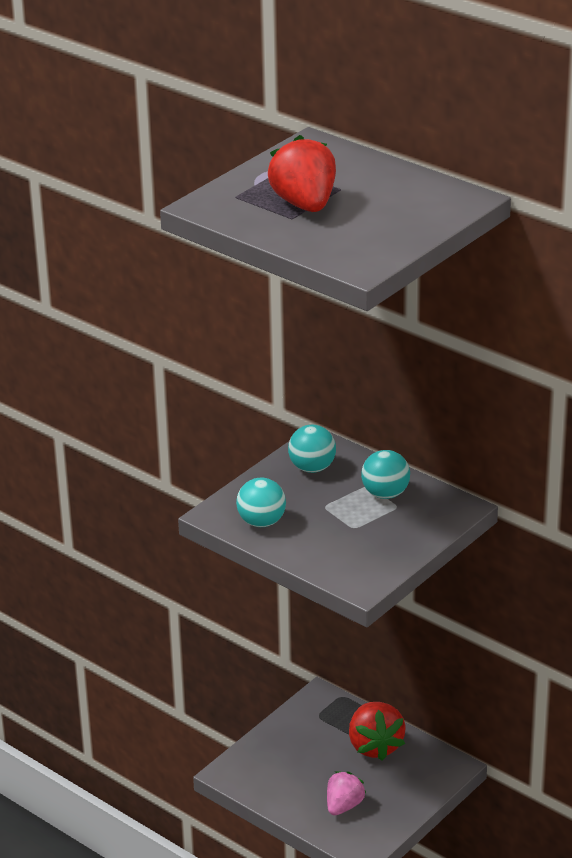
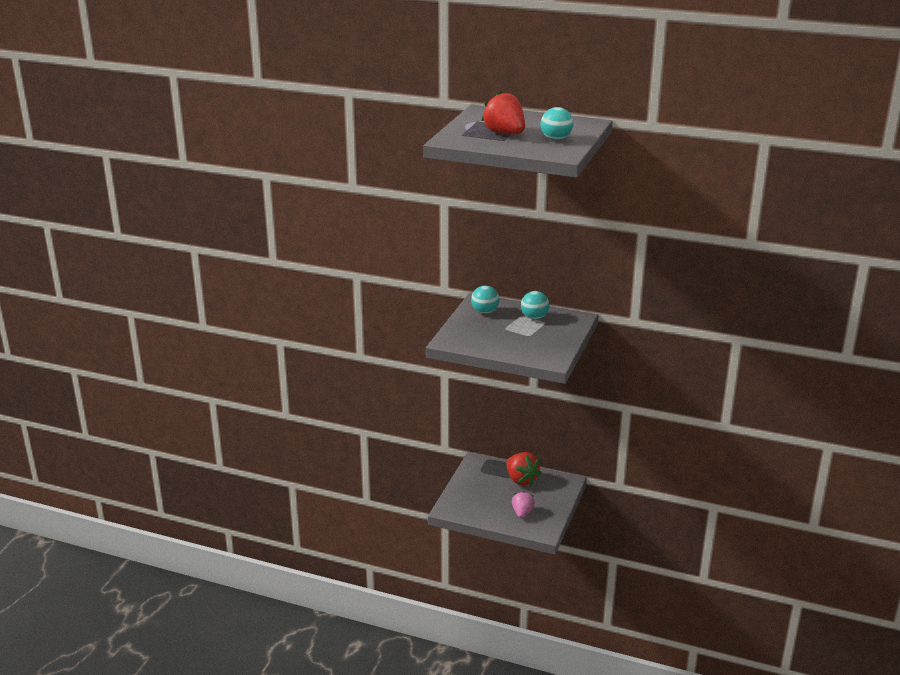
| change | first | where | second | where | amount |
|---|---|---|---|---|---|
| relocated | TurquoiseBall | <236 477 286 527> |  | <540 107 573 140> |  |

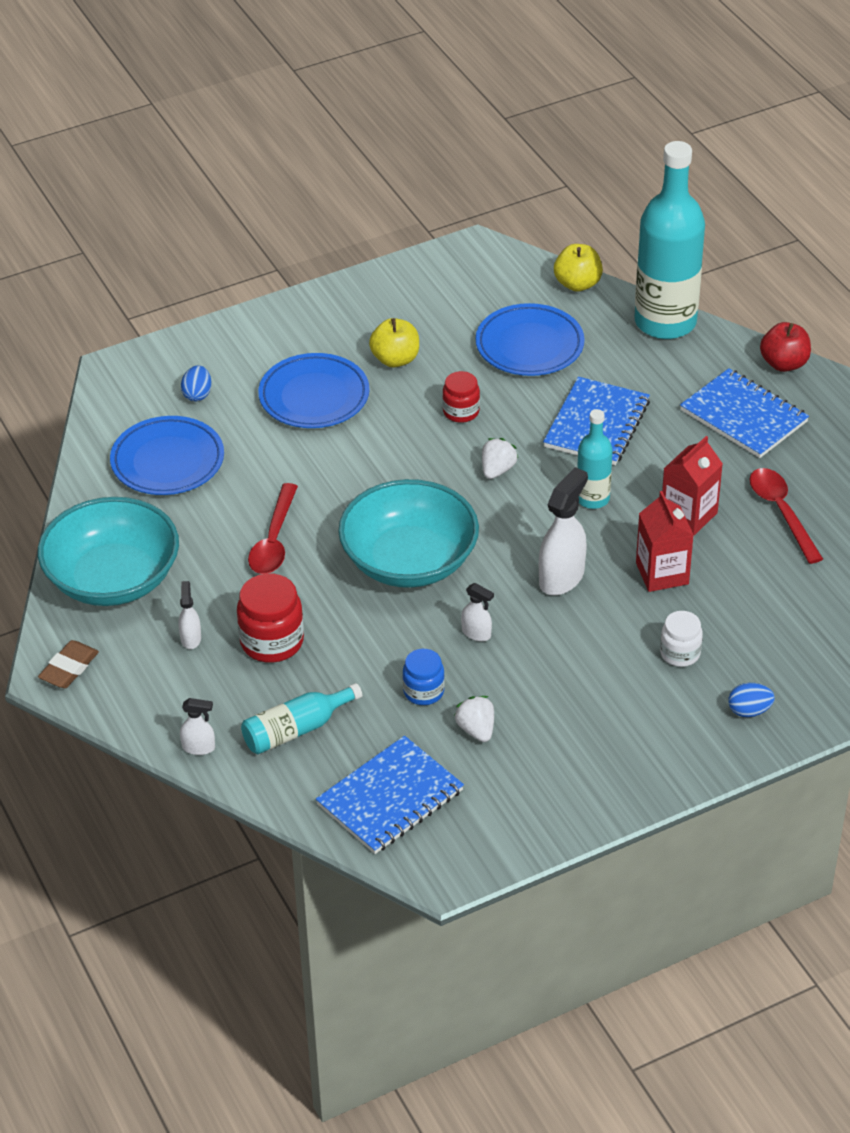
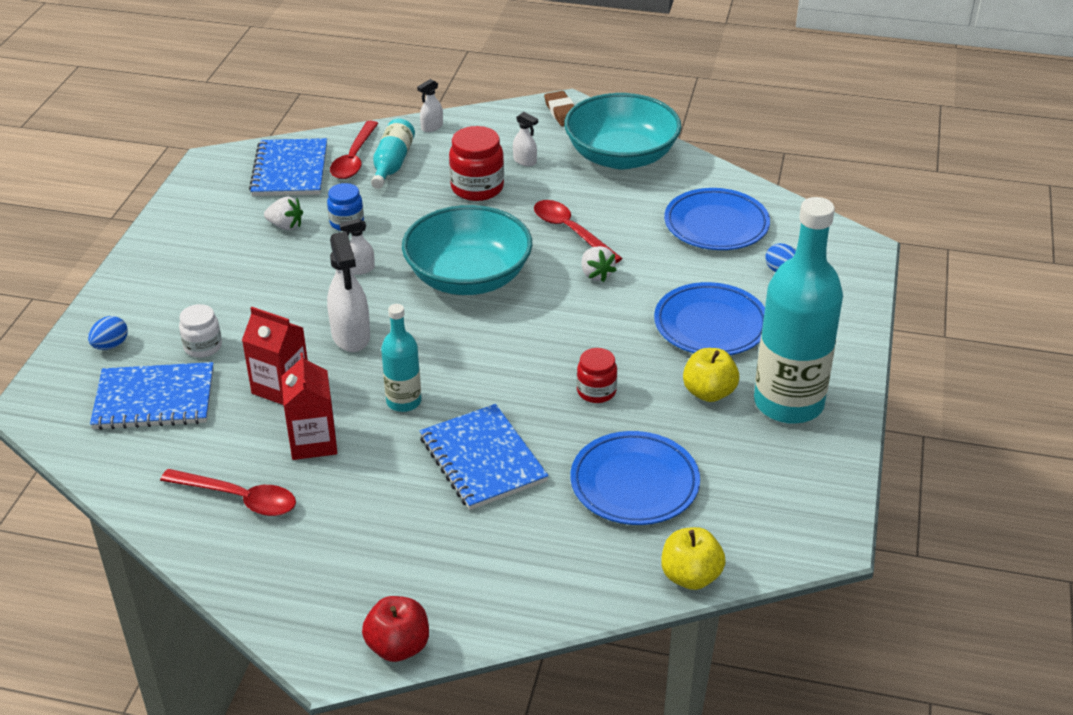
| change | first | where | second | where | amount |
|---|---|---|---|---|---|
| relocated | BlueNotebook | <680 368 809 458> |  | <90 362 214 430> |  |
| appeared |  |  | RedSpoon | <330 121 379 179> |  |
| relocated | WhiteStrawberry | <482 438 518 479> |  | <582 246 616 282> |  |
| relocated | TurquoiseBottle | <634 141 705 339> |  | <754 197 843 424> |  |

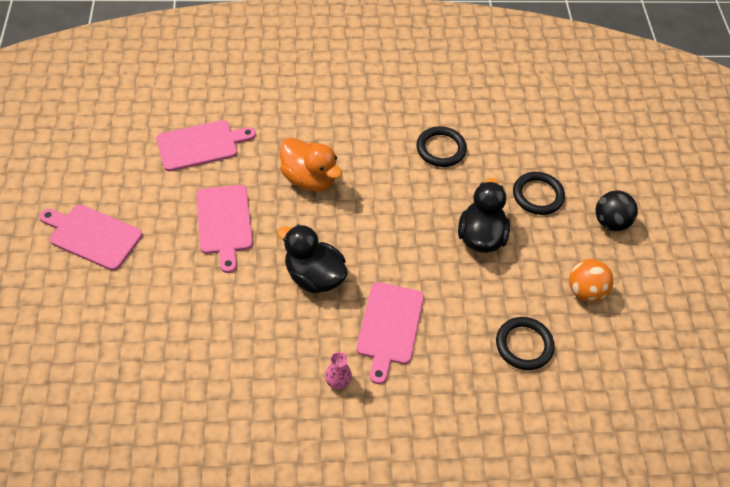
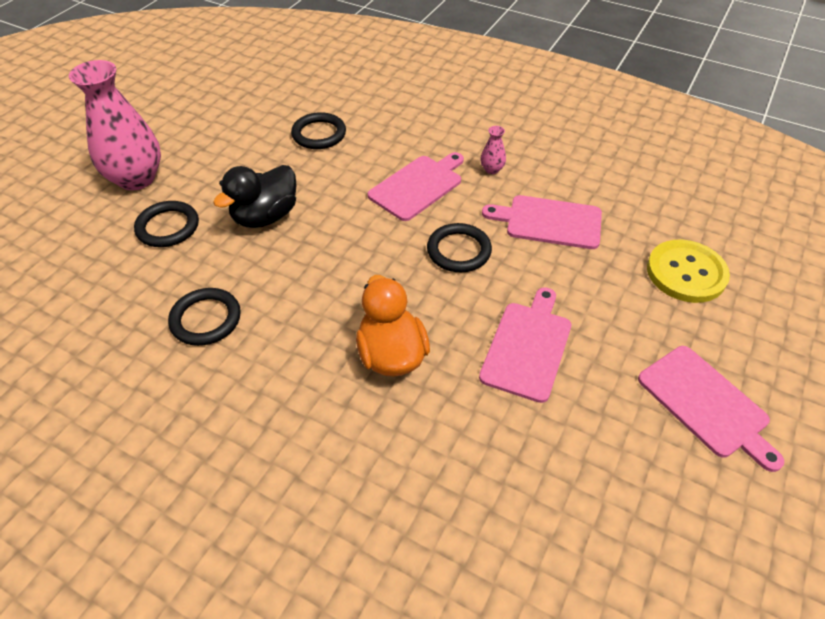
| change | first | where | second | where | amount |
|---|---|---|---|---|---|
| exchanged | BlackBall | <595 191 638 231> | PinkVase | <69 60 161 190> |  |
| exchanged | BlackDuck | <277 224 348 293> | BlackRing | <427 223 492 272> |  |
| relocated | PinkCuttingBoard | <156 120 256 171> |  | <482 195 602 249> |  |
| appeared |  |  | YellowButton | <647 240 730 303> |  |
| missing | OrangeBall | <569 259 614 302> |  |  |  |

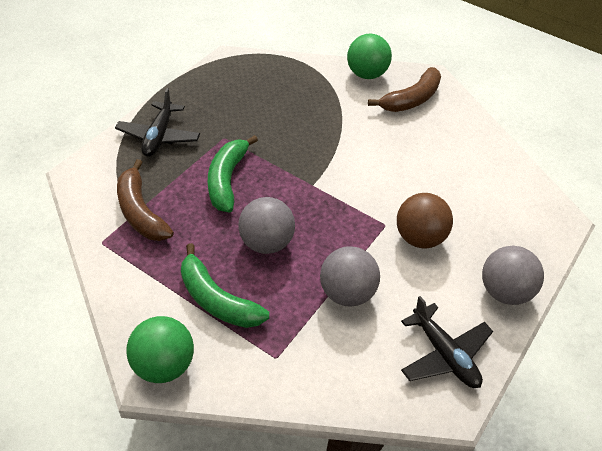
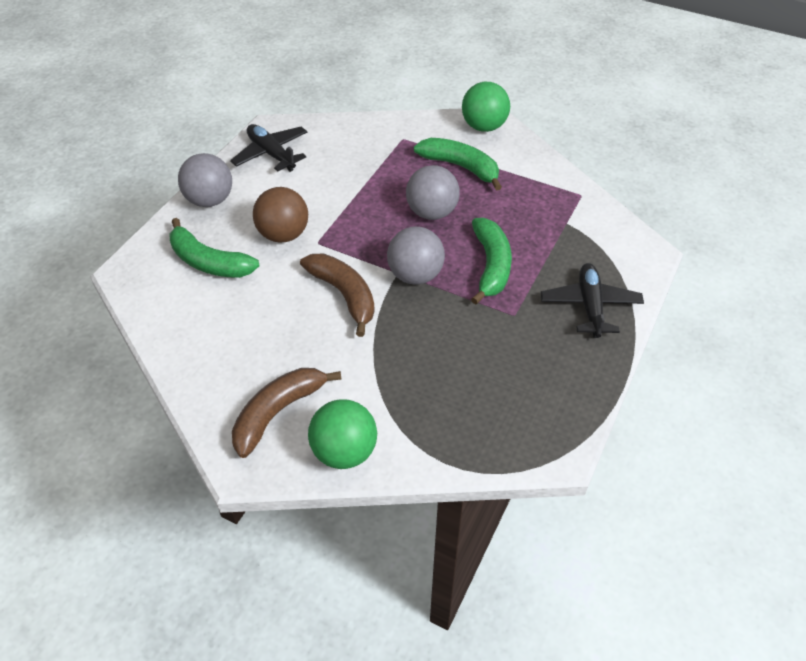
| change | first | where | second | where | amount |
|---|---|---|---|---|---|
| appeared |  |  | GreenBanana | <170 218 259 278> |  |
| relocated | BrownBanana | <117 159 174 241> |  | <300 254 375 337> |  |
| relocated | GreyBall | <320 246 380 307> |  | <387 227 445 285> |  |

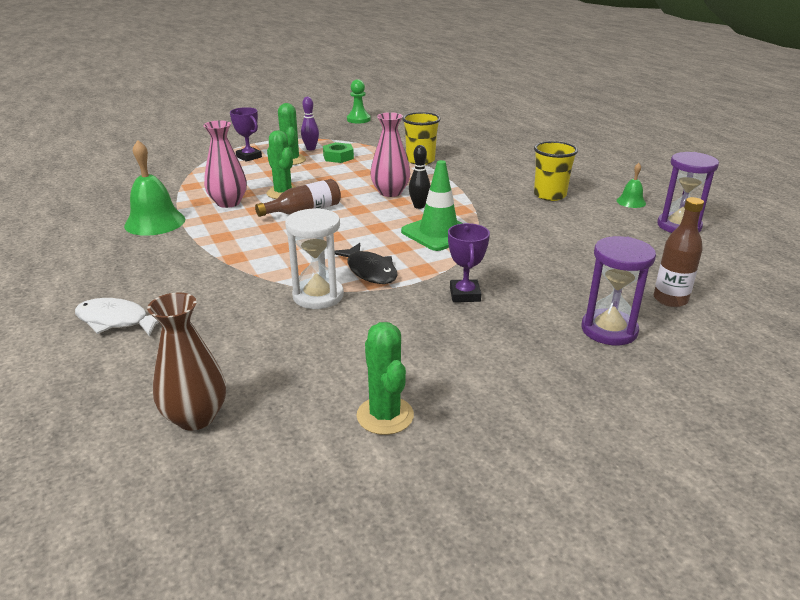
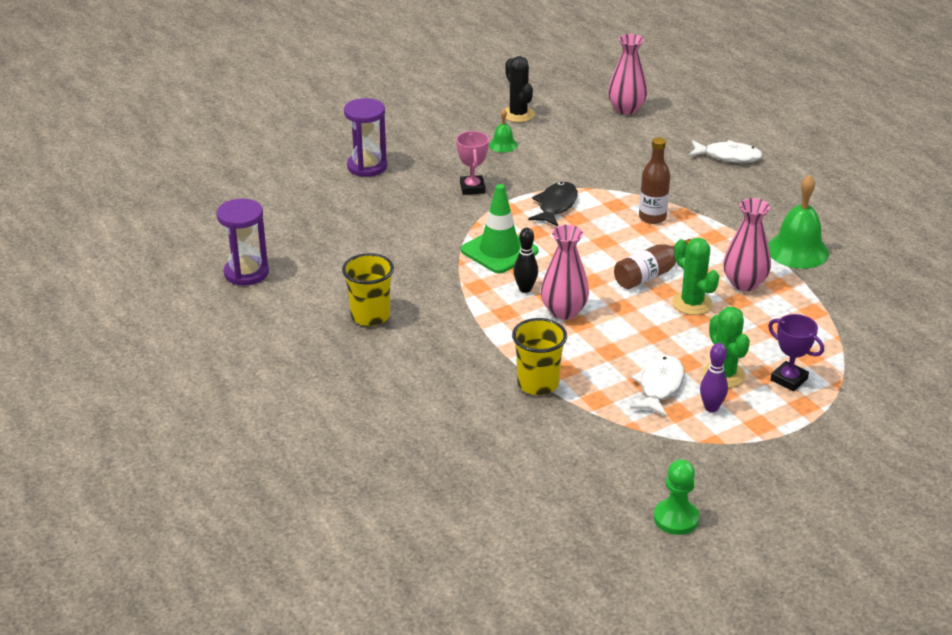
| change | first | where | second | where | amount |
|---|---|---|---|---|---|
| colour | PurpleTrophy | <448 223 490 302> | PinkTrophy | <456 131 489 195> |  |
| relocated | GreenBell | <616 163 646 208> |  | <489 109 518 153> |  |
| colour | GreenCactus | <357 322 414 435> | BlackCactus | <505 56 535 122> |  |
| spun | BlackFish | <335 243 398 284> |  | <528 182 578 226> | 60 degrees clockwise |
| colour | BrownVase | <147 293 226 430> | PinkVase | <608 34 648 115> |  |
| exchanged | GreenNut | <323 142 354 163> | WhiteFish | <630 355 685 417> |  |
| relocated | BrownBottle | <653 197 704 307> |  | <639 137 670 224> |  |
| missing | WhiteHourglass | <285 208 344 309> |  |  |  |

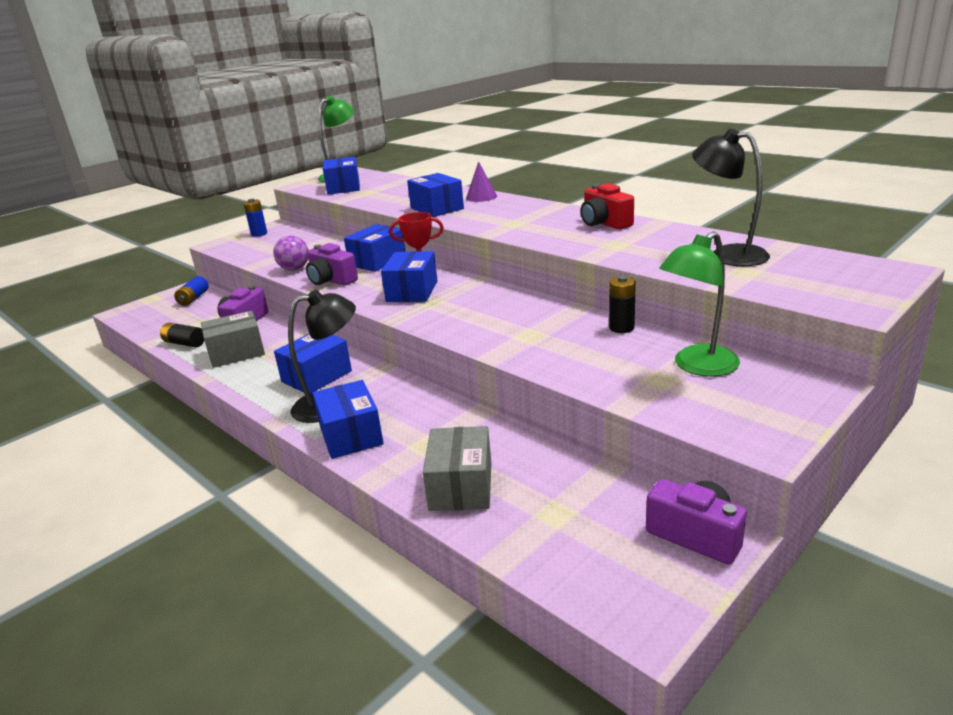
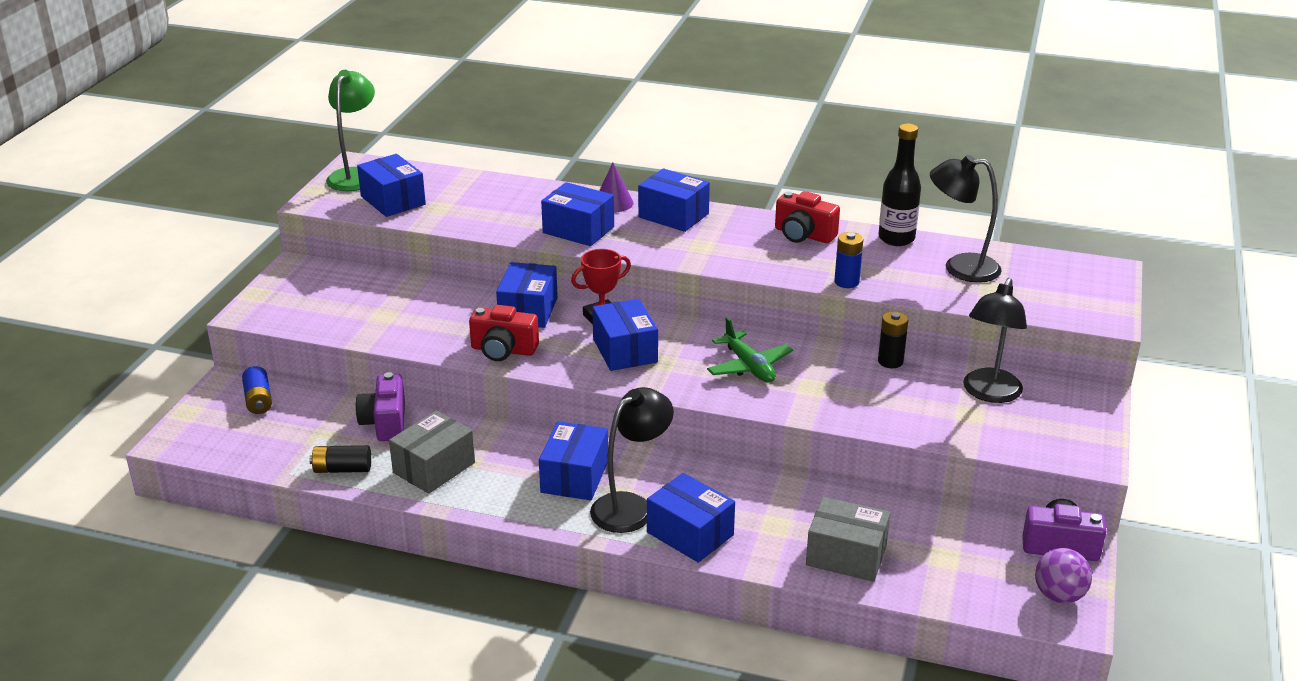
| change | first | where | second | where | amount |
|---|---|---|---|---|---|
| colour | PurpleCamera | <306 243 358 286> | RedCamera | <469 305 539 361> |  |
| appeared |  |  | BlueBox | <638 168 710 232> |  |
| appeared |  |  | GreenPlane | <707 317 793 383> |  |
| spun | GreyBox | <423 426 491 511> |  | <806 497 890 582> | 45 degrees counterclockwise |
| relocated | BlueBattery | <243 199 267 237> |  | <834 232 863 288> |  |
| appeared |  |  | BlackBottle | <878 124 921 246> |  |
| colour | GreenLamp | <659 231 740 377> | BlackLamp | <963 278 1027 403> |  |
| relocated | PurpleBall | <273 236 309 271> |  | <1035 548 1092 603> |  |

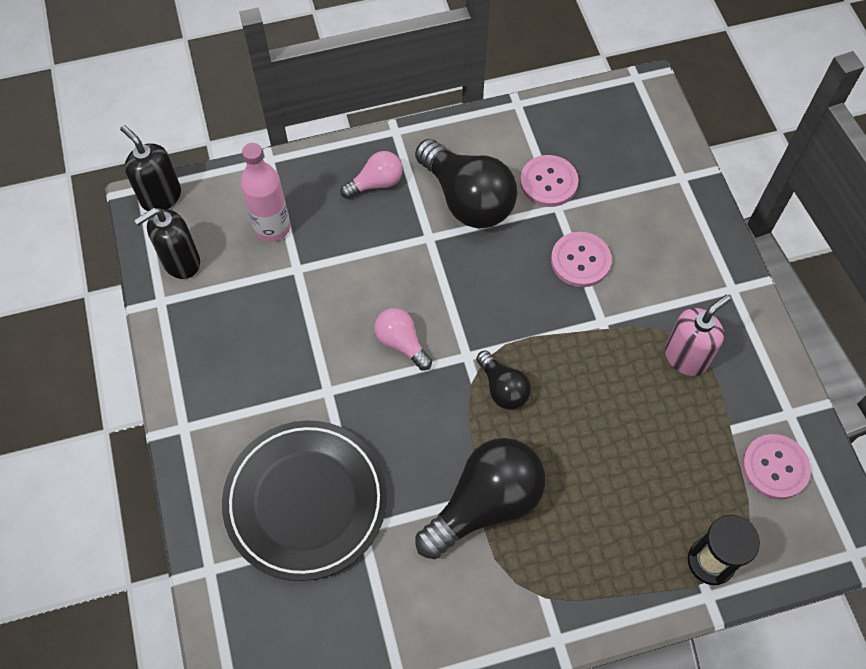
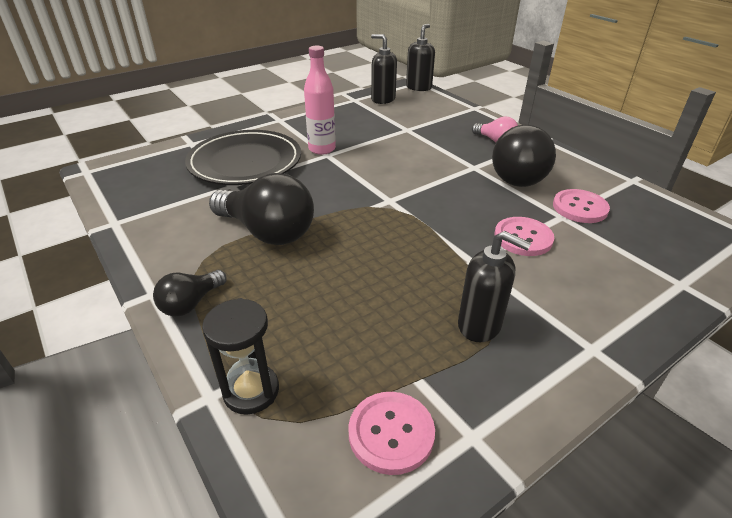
| change | first | where | second | where | amount |
|---|---|---|---|---|---|
| relocated | BlackLightBulb | <476 350 531 410> |  | <153 270 227 317> |  |
| relocated | PinkBottle | <241 143 290 242> |  | <304 46 336 155> |  |
| colour | PinkSoapDispenser | <665 295 731 376> | BlackSoapDispenser | <458 231 531 342> |  |
| missing | PinkLightBulb | <374 308 432 370> |  |  |  |

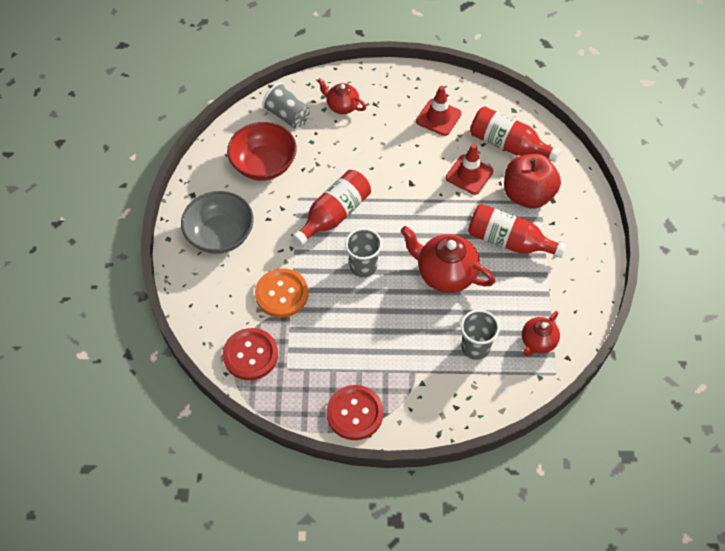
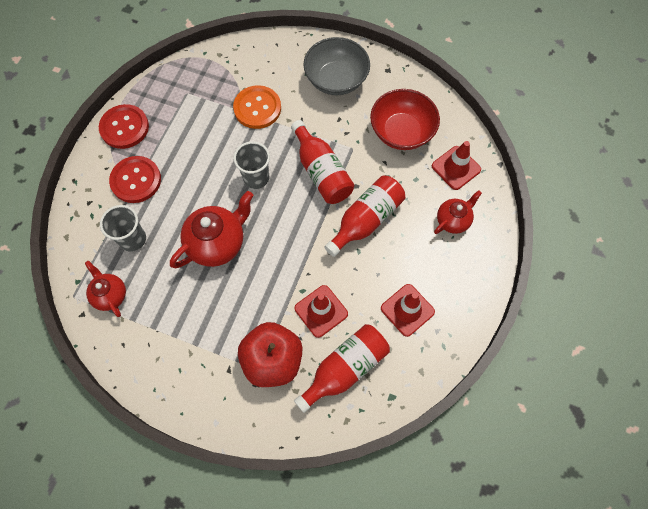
| change | first | where | second | where | amount |
|---|---|---|---|---|---|
| relocated | RedButton | <223 328 278 380> |  | <109 156 161 203> |  |
| relocated | RedBottle | <468 204 566 258> |  | <324 176 405 257> |  |
| exchanged | GreyCup | <262 82 310 128> | RedTrafficCone | <432 141 481 190> |  |

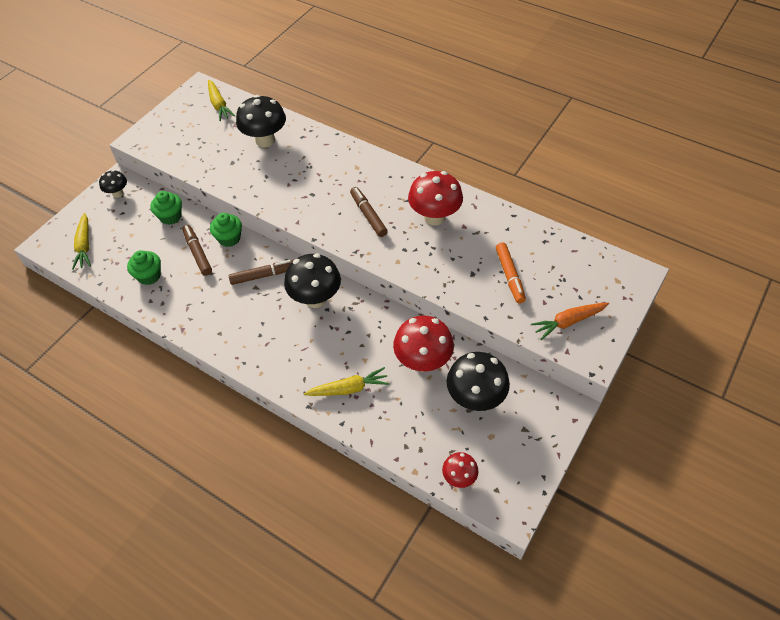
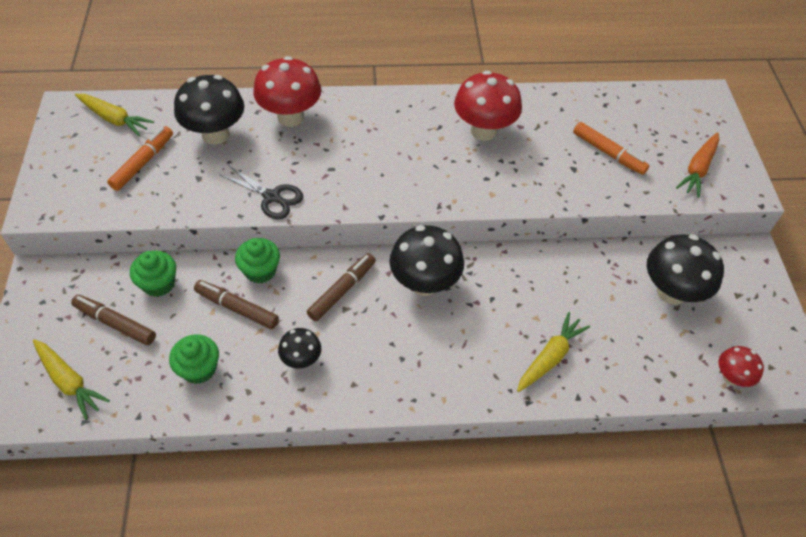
| change | first | where | second | where | amount |
|---|---|---|---|---|---|
| relocated | BrownMarker | <350 187 388 237> |  | <71 295 156 345> |  |
| appeared |  |  | OrangeMarker | <107 126 173 191> |  |
| appeared |  |  | BlackScissors | <219 165 304 219> |  |
| relocated | RedMushroom | <393 316 454 372> |  | <253 56 321 127> |  |
| relocated | BlackMushroom | <99 170 127 198> |  | <278 328 321 369> |  |

